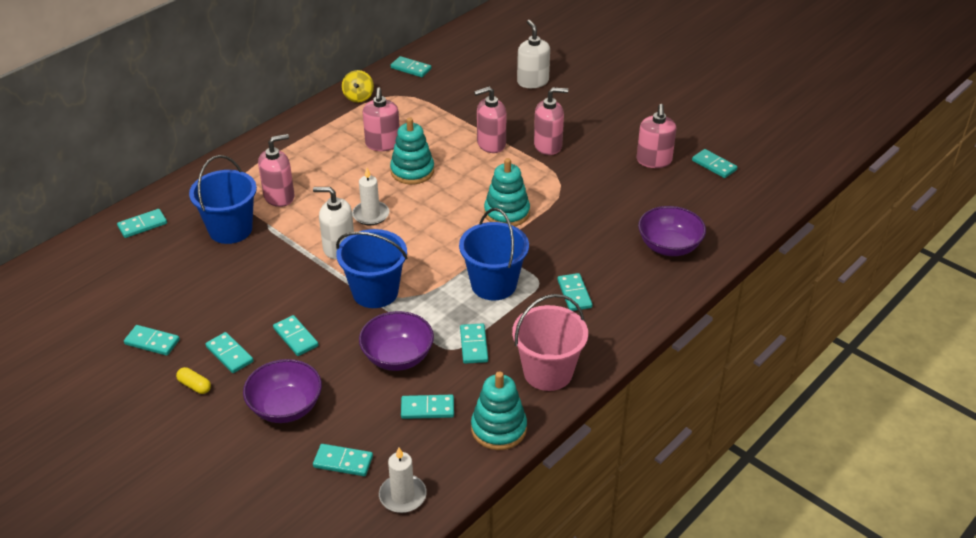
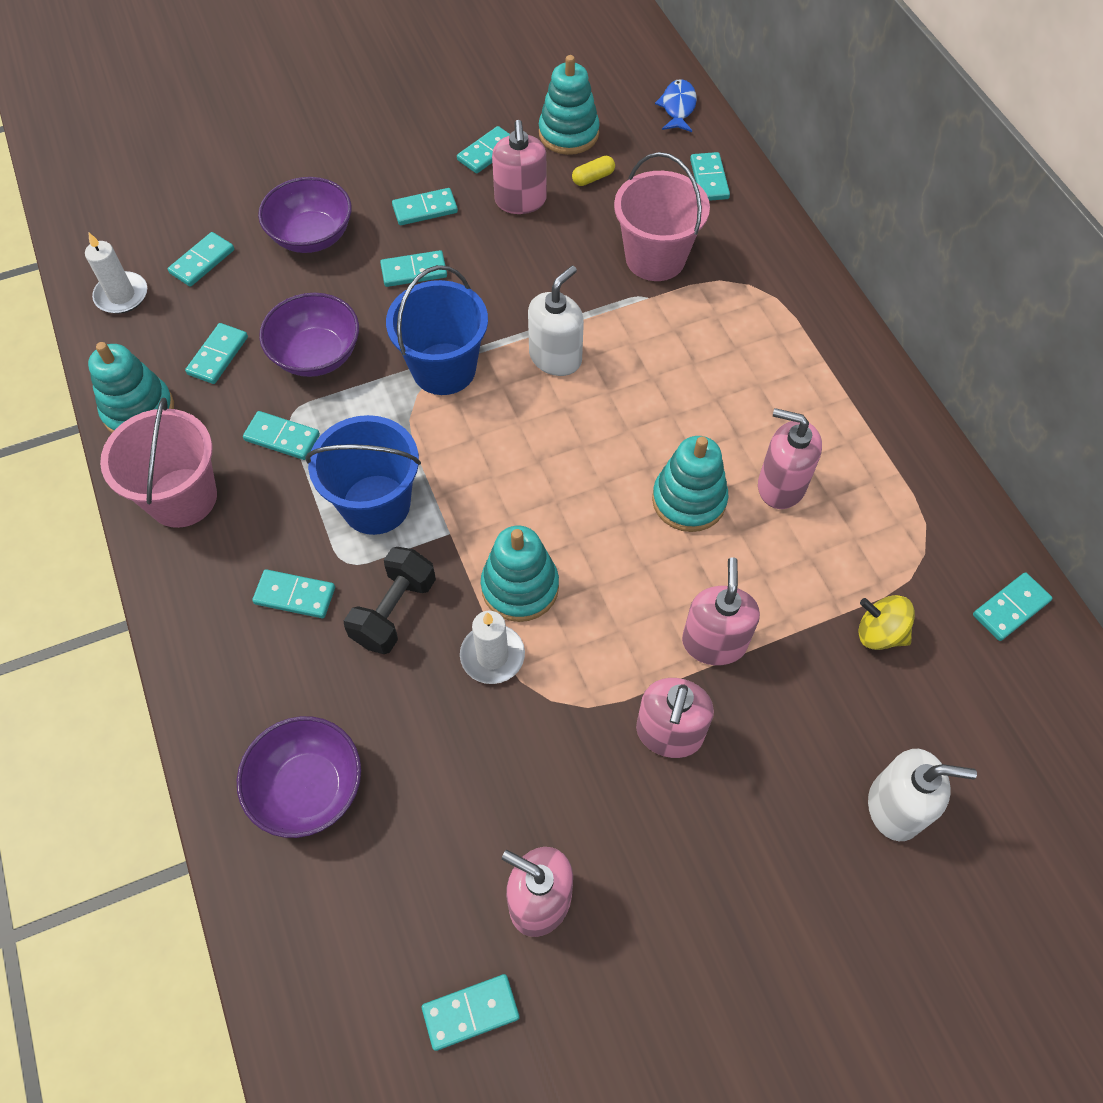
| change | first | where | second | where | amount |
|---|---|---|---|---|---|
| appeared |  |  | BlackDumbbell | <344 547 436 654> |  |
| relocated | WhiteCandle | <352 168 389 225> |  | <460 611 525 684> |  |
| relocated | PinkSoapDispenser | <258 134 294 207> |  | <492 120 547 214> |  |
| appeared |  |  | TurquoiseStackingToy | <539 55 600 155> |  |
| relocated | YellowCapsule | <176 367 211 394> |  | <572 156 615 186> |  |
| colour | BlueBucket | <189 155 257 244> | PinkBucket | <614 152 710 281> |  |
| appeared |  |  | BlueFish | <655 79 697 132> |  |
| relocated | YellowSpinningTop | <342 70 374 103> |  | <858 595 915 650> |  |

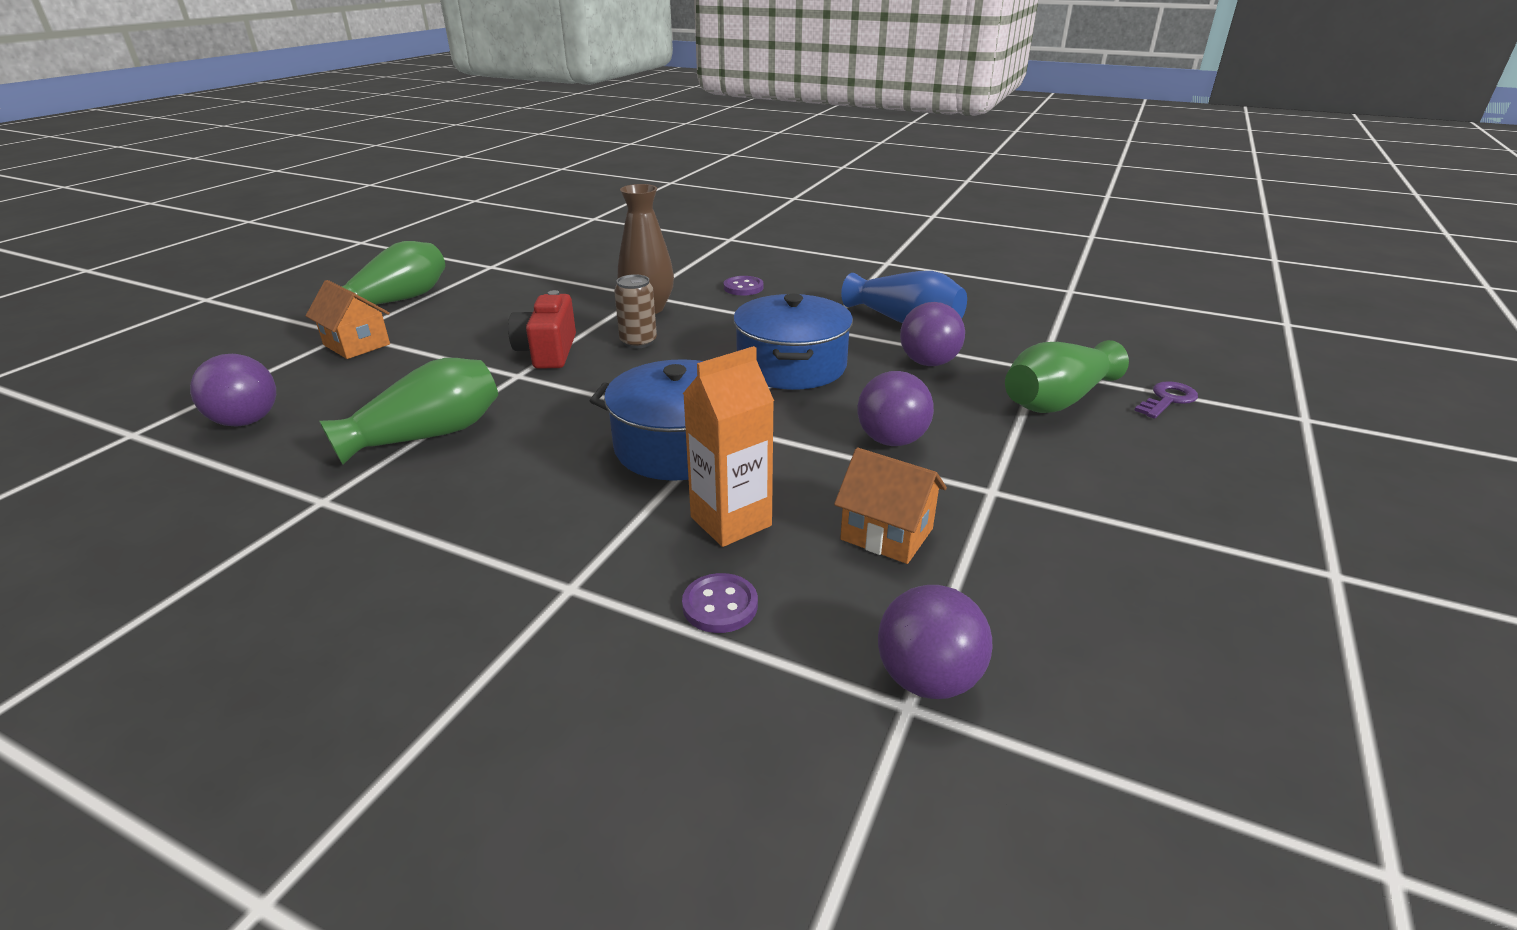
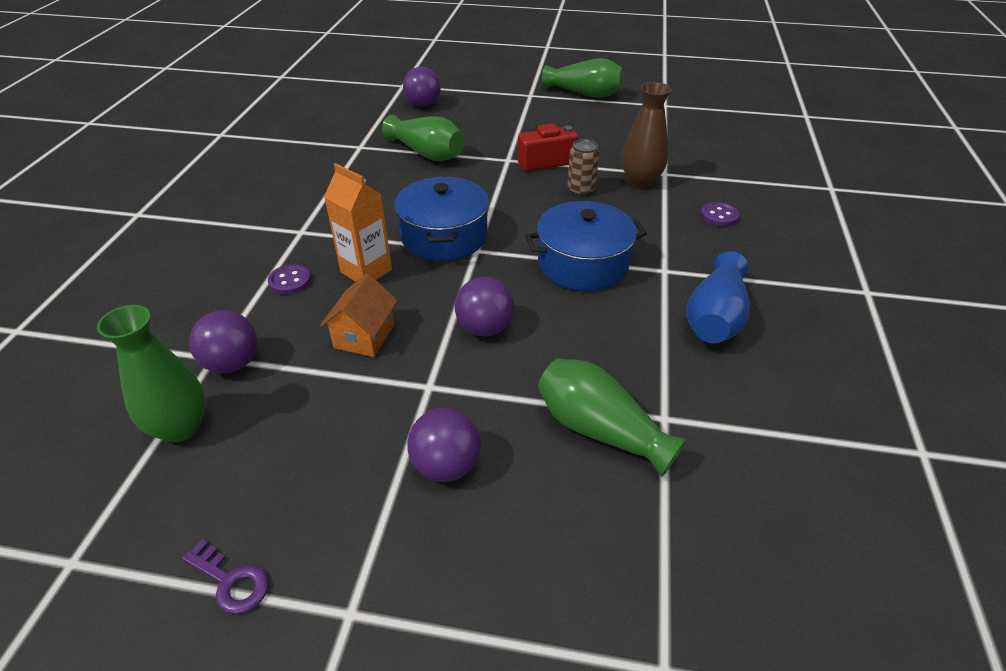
| change | first | where | second | where | amount |
|---|---|---|---|---|---|
| appeared |  |  | GreenVase | <97 305 206 443> |  |
| relocated | PurpleKey | <1134 381 1198 419> |  | <182 539 269 614> |  |
| relocated | PurpleBall | <900 302 965 366> |  | <407 408 481 482> |  |
| missing | OrangeHouse | <306 280 390 359> |  |  |  |

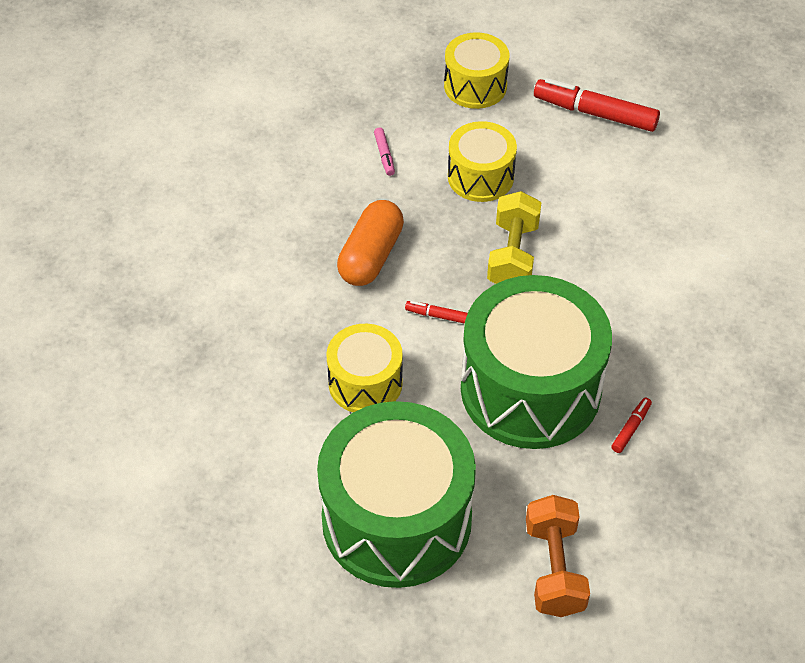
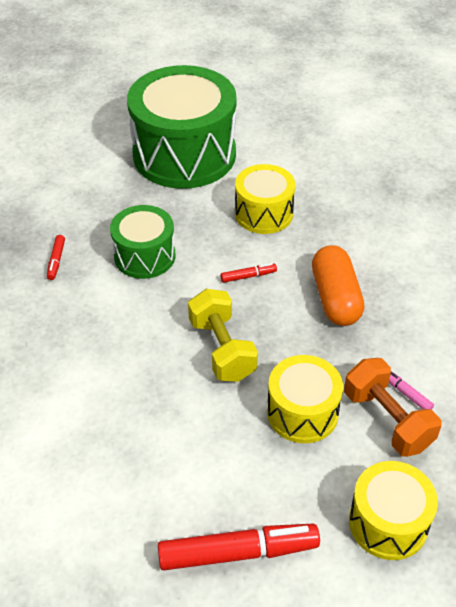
| change | first | where | second | where | amount |
|---|---|---|---|---|---|
| size | GreenDrum | <461 275 612 449> |  | <110 205 175 279> | x0.53 |
| relocated | OrangeDumbbell | <526 495 590 617> |  | <344 358 441 457> |  |

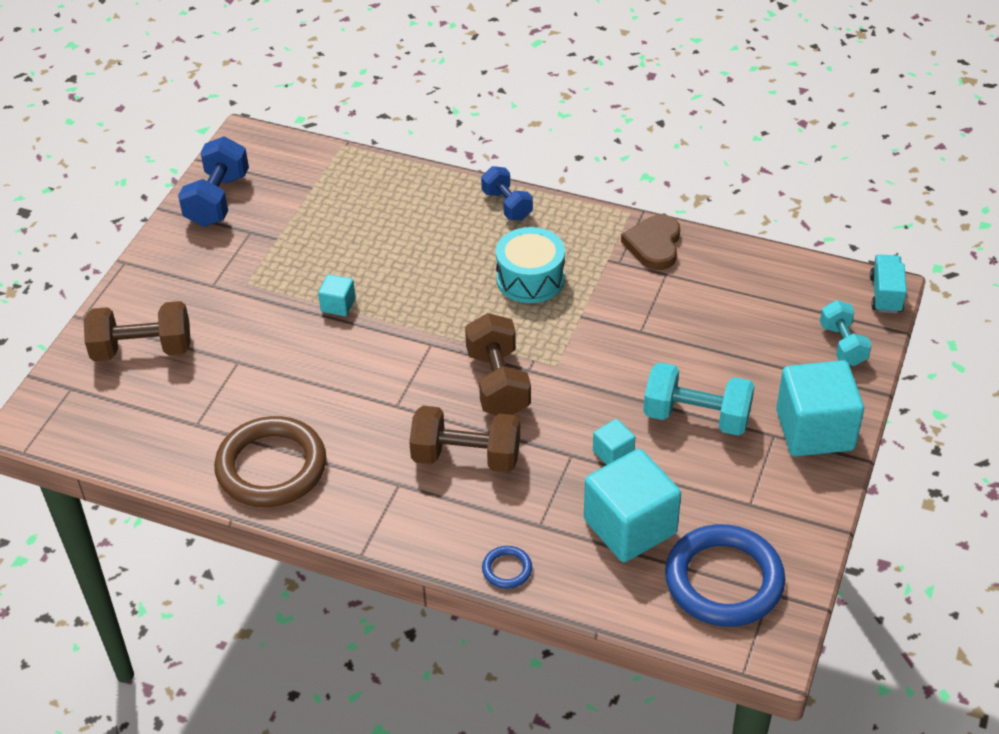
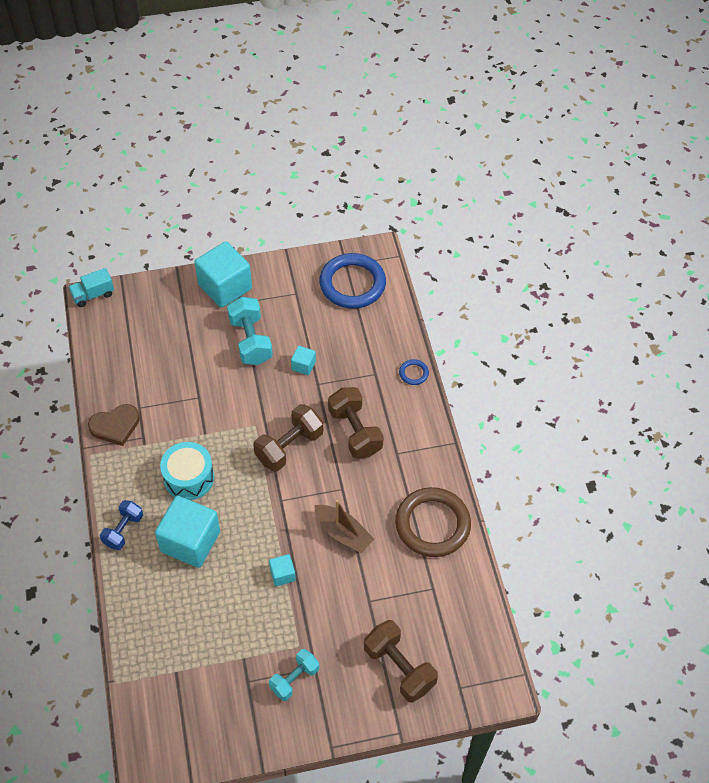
| change | first | where | second | where | amount |
|---|---|---|---|---|---|
| relocated | TurquoiseCube | <584 449 681 562> |  | <155 496 220 568> |  |
| relocated | TurquoiseDumbbell | <820 300 872 366> |  | <269 649 319 701> |  |
| appeared |  |  | BrownBoat | <314 500 374 553> |  |
| missing | BlueDumbbell | <178 136 249 227> |  |  |  |

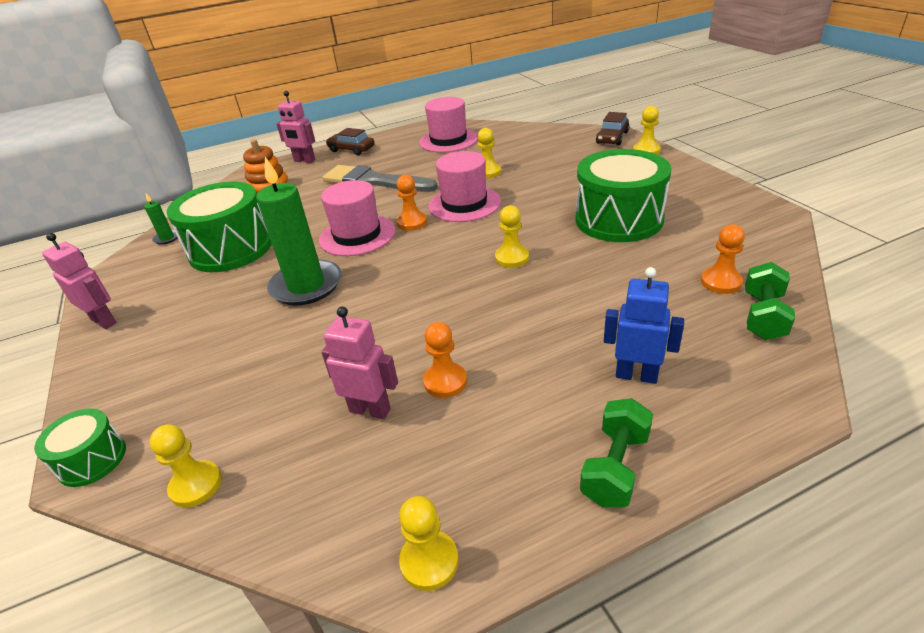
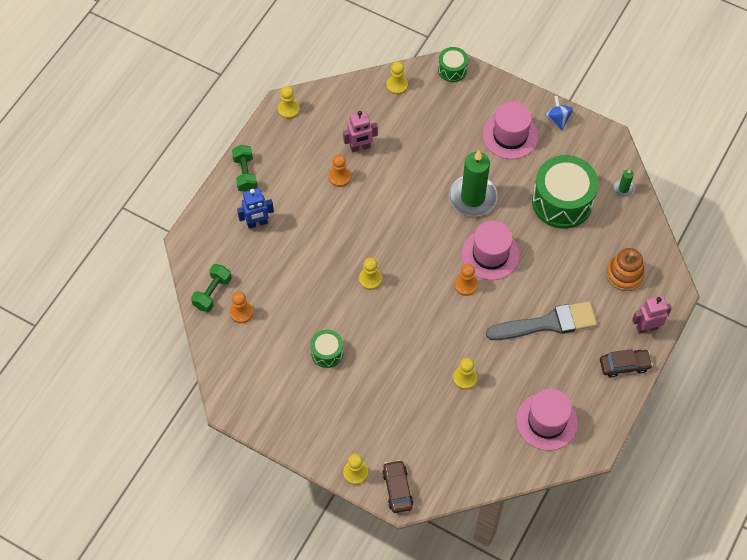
| change | first | where | second | where | amount |
|---|---|---|---|---|---|
| spun | GreenDumbbell | <745 262 795 340> |  | <191 264 232 312> | 45 degrees clockwise |
| size | GreenDrum | <575 149 671 242> |  | <310 330 343 368> | x0.50 |
| relocated | PinkHat | <428 151 501 222> |  | <483 101 538 159> |  |
| exchanged | PinkRobot | <42 233 116 329> | BlueSpinningTop | <545 96 573 130> |  |

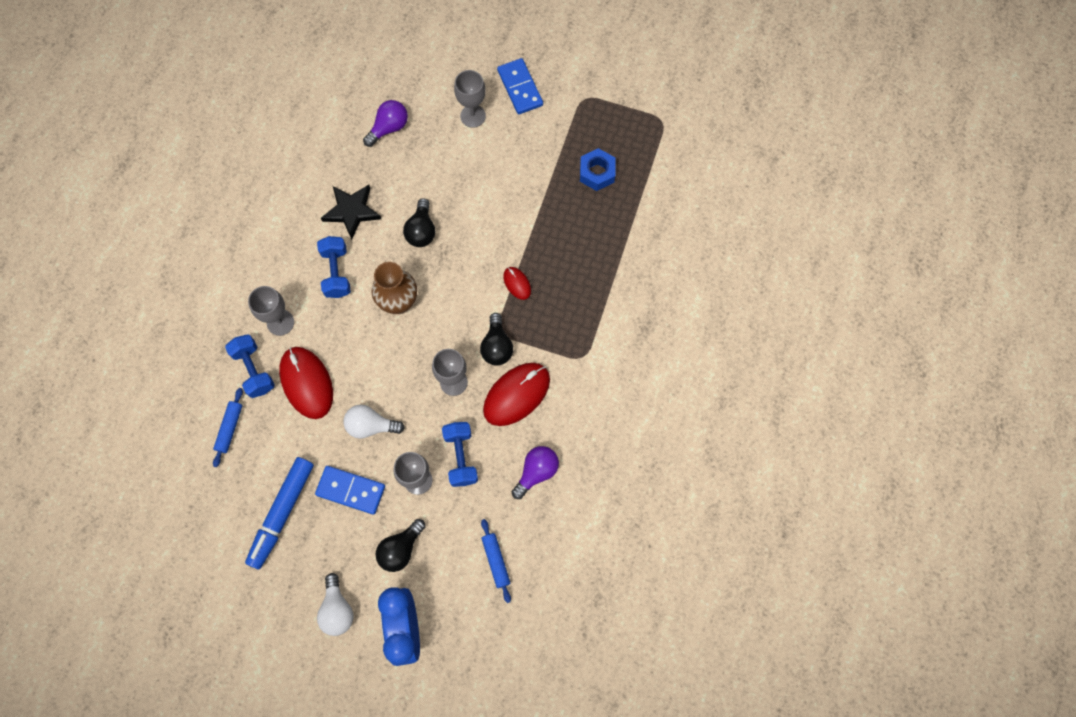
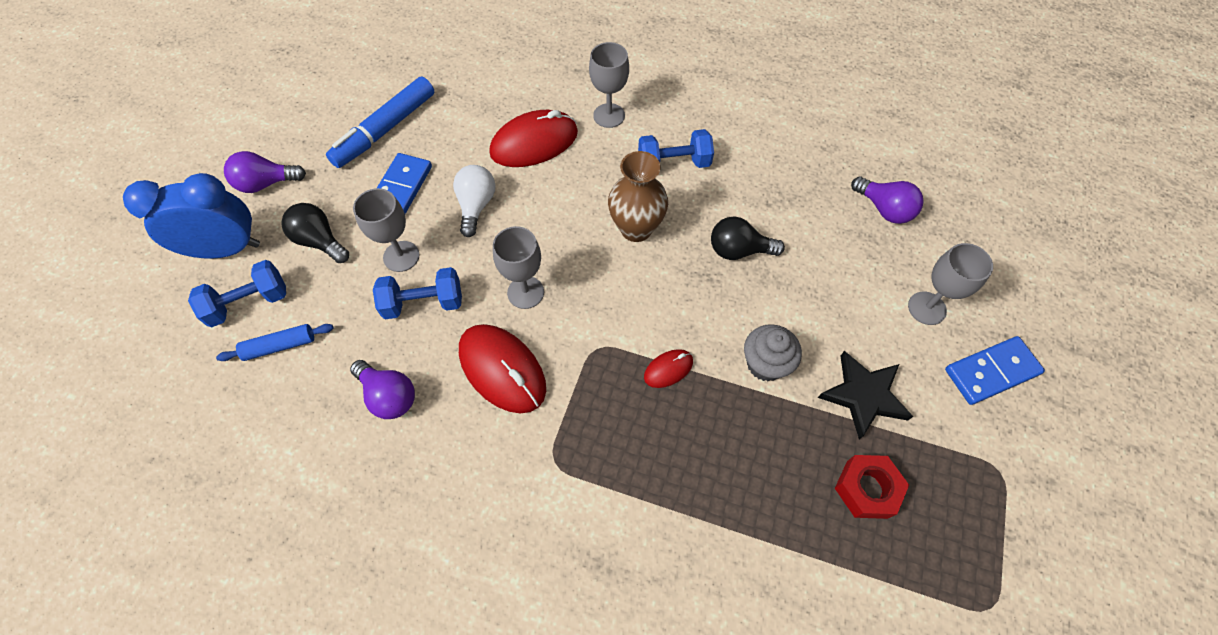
| change | first | where | second | where | amount |
|---|---|---|---|---|---|
| relocated | BlueDumbbell | <225 334 275 398> |  | <188 260 286 327> |  |
| colour | WhiteLightBulb | <317 573 354 636> | PurpleLightBulb | <224 151 306 193> |  |
| spun | BlueMarker | <245 457 314 569> |  | <326 77 434 168> | 75 degrees counterclockwise |
| appeared |  |  | GreyCupcake | <744 324 802 381> |  |
| relocated | BlackStar | <321 185 381 240> |  | <818 351 913 439> |  |
| colour | BlueNut | <580 148 616 191> | RedNut | <835 455 909 519> |  |
| missing | BlueRollingPin | <213 388 243 467> |  |  |  |
| missing | BlackLightBulb | <480 313 513 366> |  |  |  |

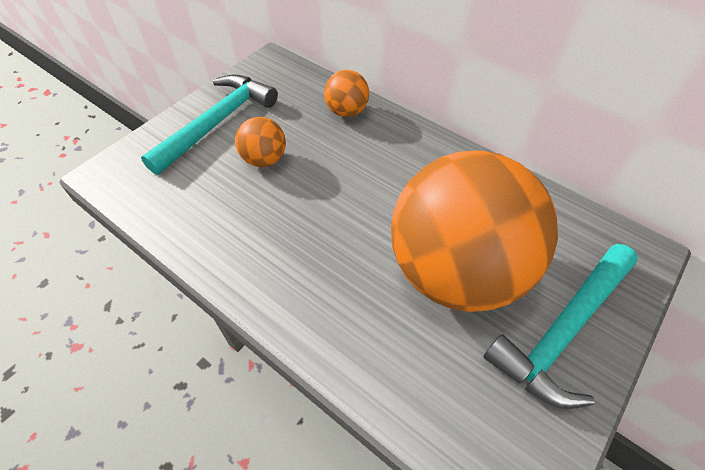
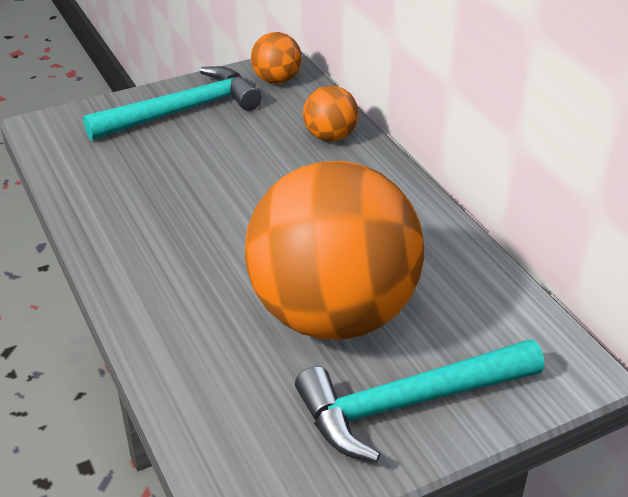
| change | first | where | second | where | amount |
|---|---|---|---|---|---|
| relocated | OrangeBall | <235 117 286 167> |  | <251 32 302 84> |  |

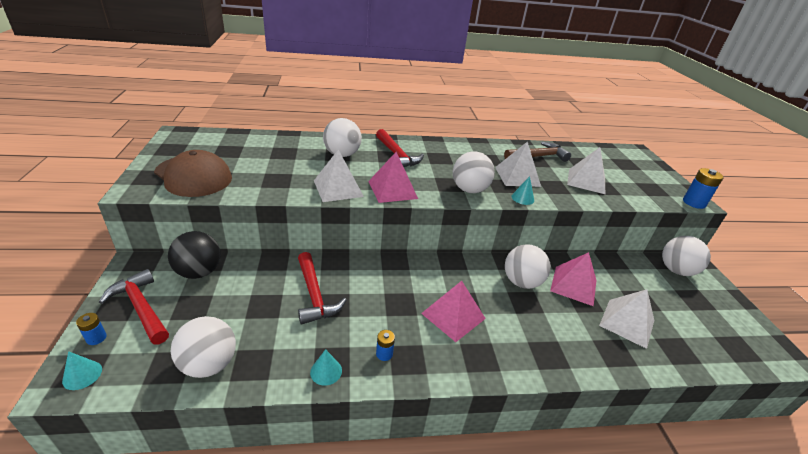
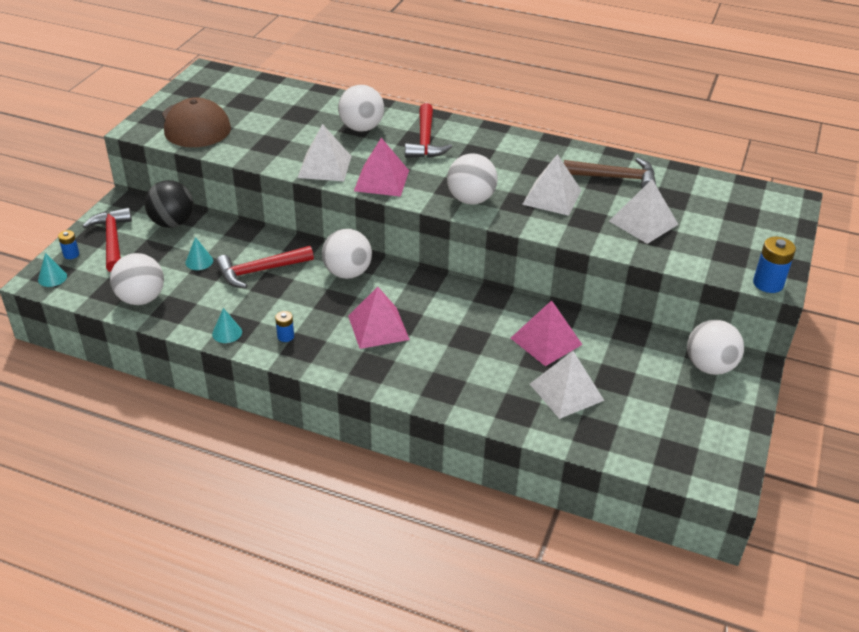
| change | first | where | second | where | amount |
|---|---|---|---|---|---|
| relocated | TurquoiseCone | <512 176 534 205> |  | <186 237 213 270> |  |
| spun | RedHammer | <298 252 346 325> |  | <216 246 314 288> | 60 degrees clockwise |
| relocated | WhiteBall | <505 244 551 289> |  | <322 229 372 279> |  |

